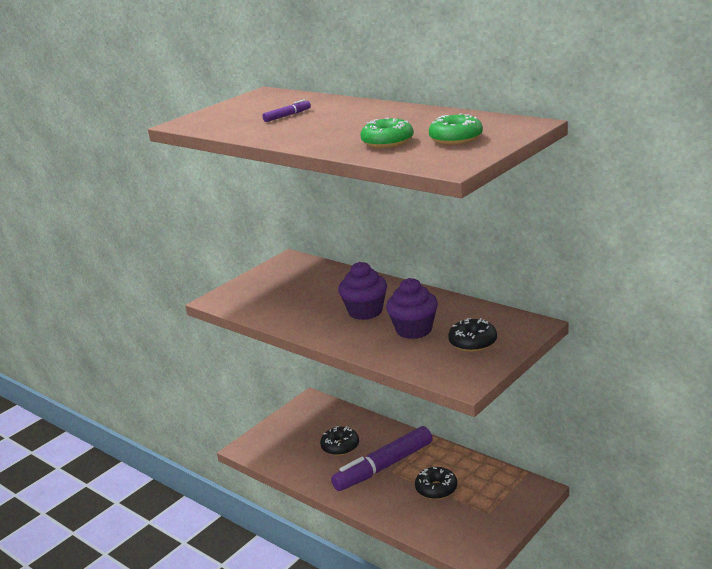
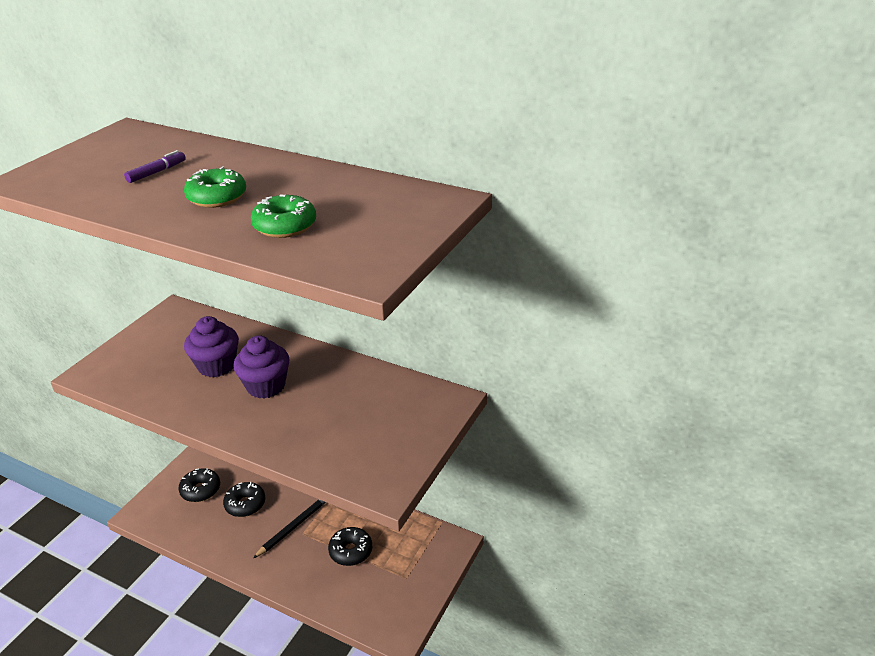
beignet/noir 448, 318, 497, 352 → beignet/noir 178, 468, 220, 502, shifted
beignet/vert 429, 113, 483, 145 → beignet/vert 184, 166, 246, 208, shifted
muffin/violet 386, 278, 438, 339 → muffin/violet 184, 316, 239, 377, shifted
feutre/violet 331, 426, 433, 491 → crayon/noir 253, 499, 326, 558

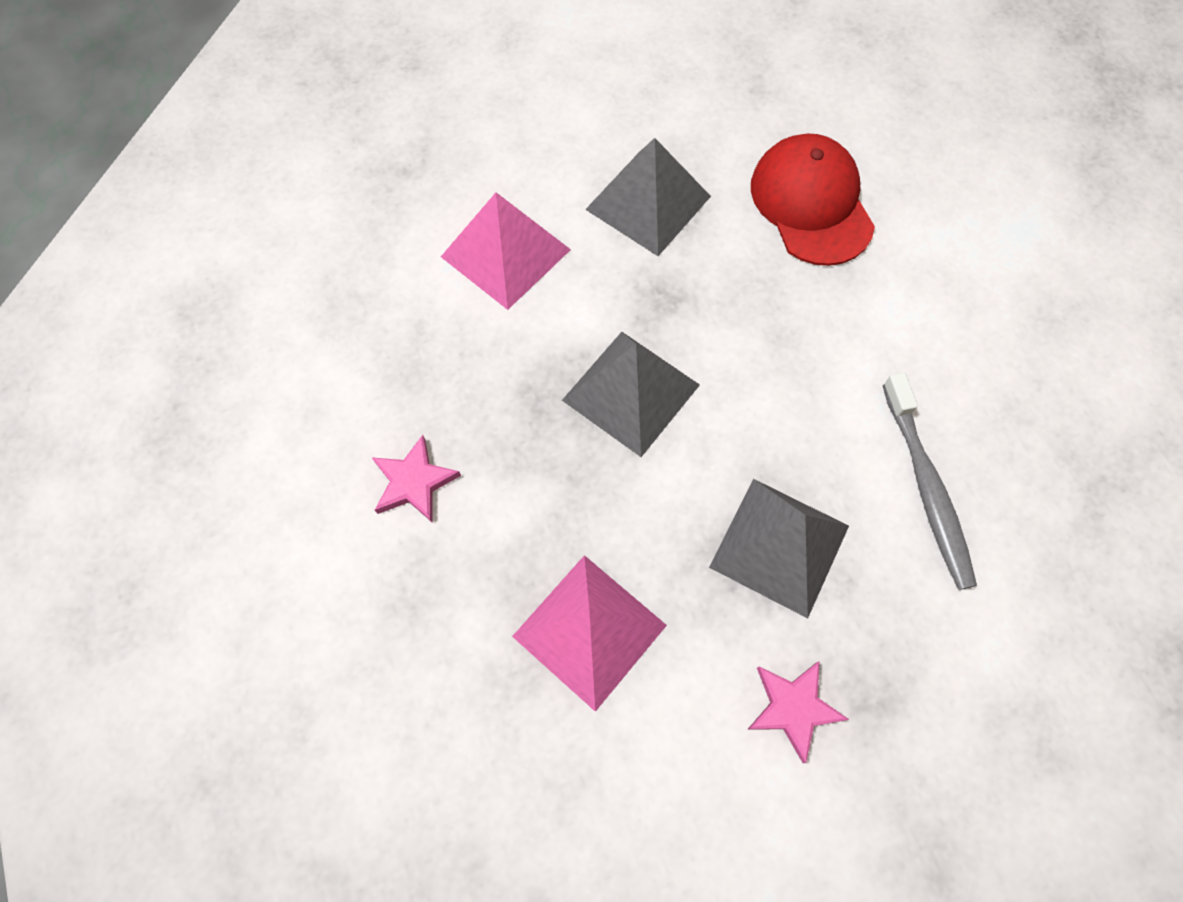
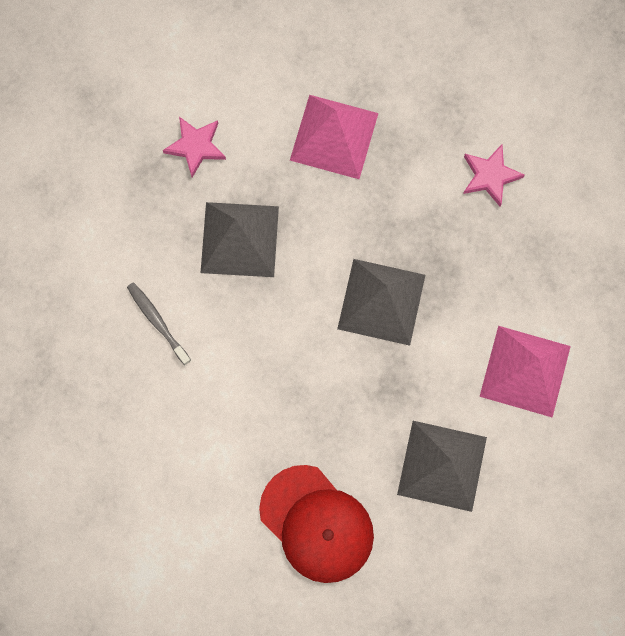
brosse à dents/gris 883, 373, 977, 590 → brosse à dents/gris 127, 282, 191, 365, x0.63

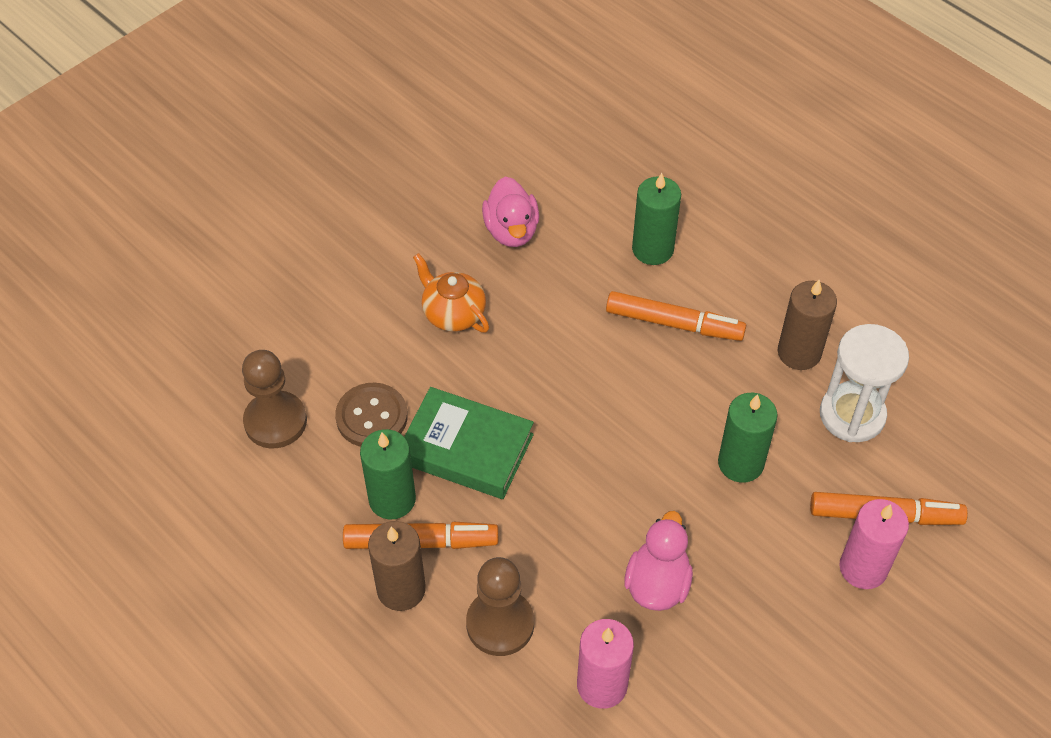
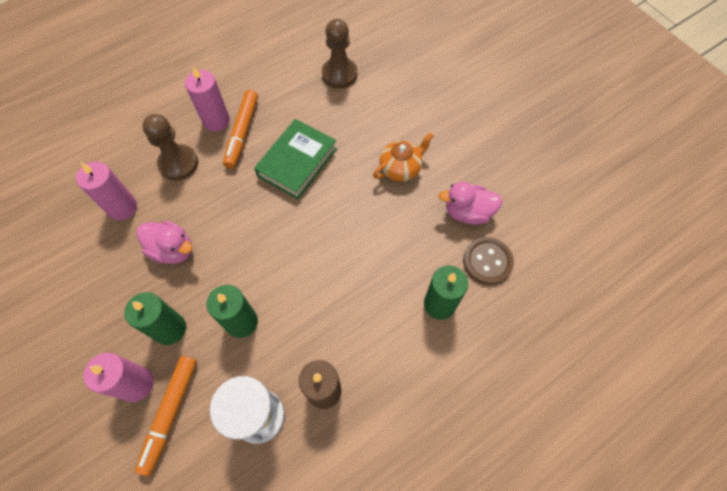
bougie/vert 360, 429, 416, 519 → bougie/vert 124, 292, 186, 345, shifted
bougie/marron 368, 521, 426, 611 → bougie/rose 185, 66, 230, 131
bouton/marron 335, 383, 408, 447 → bouton/marron 463, 237, 514, 285, shifted
feutre/orange 606, 291, 746, 341 → -

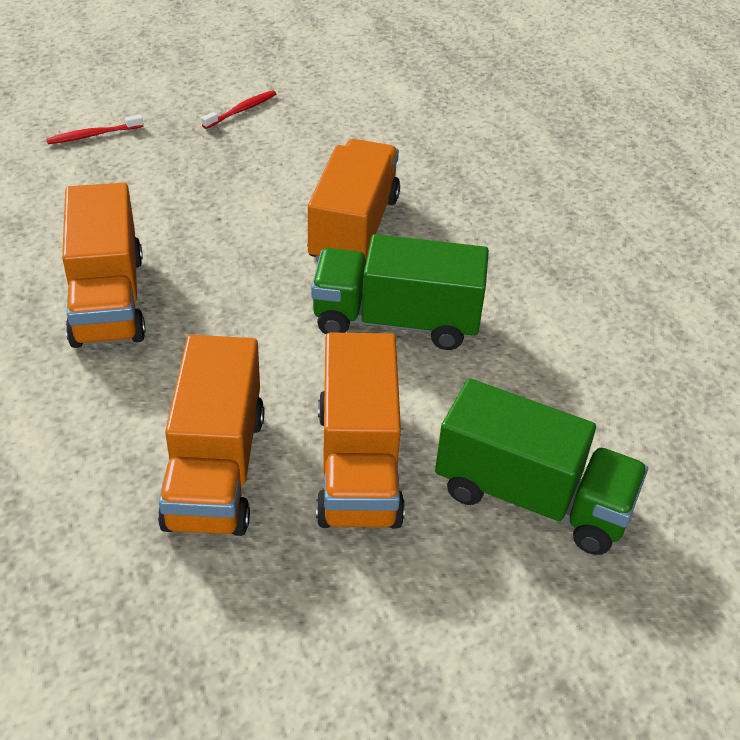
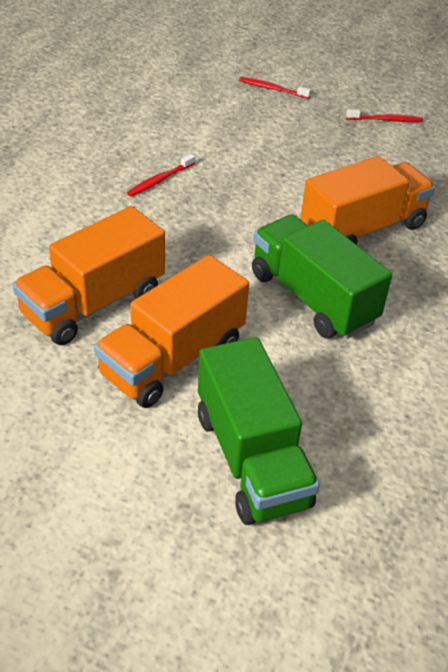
camion/orange 62, 183, 146, 348 → brosse à dents/rouge 127, 154, 195, 197

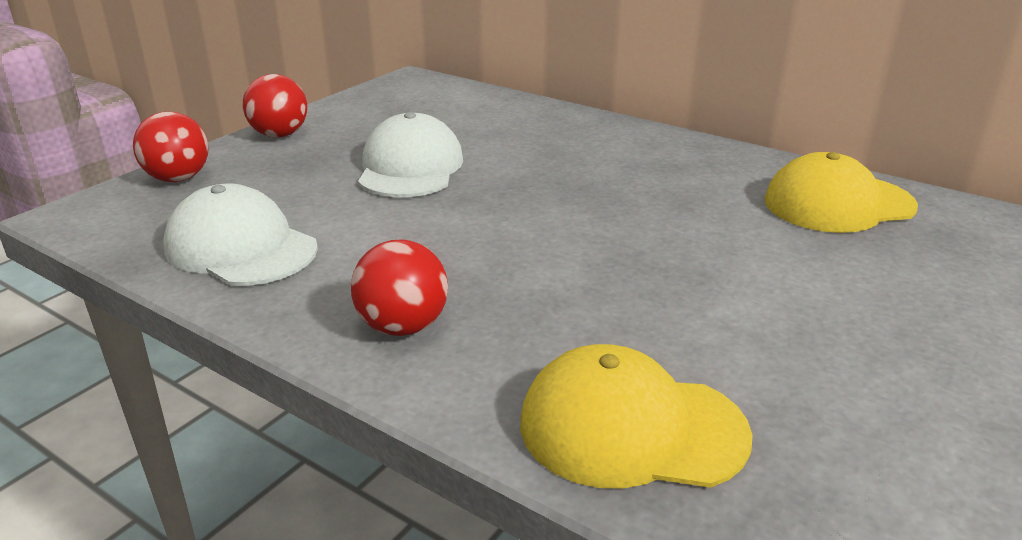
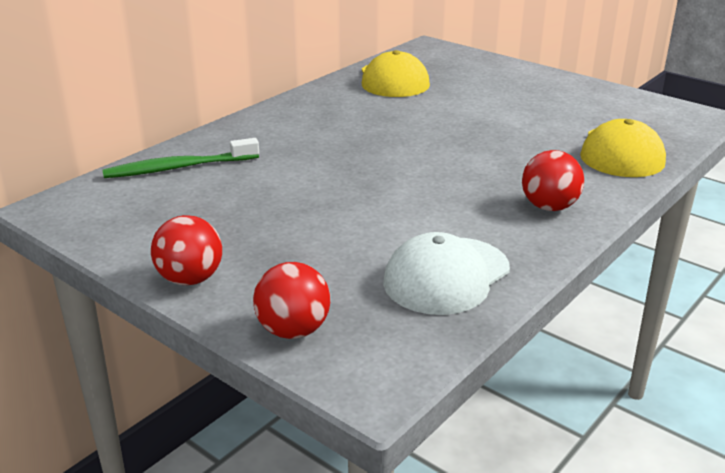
- → brosse à dents/vert 103, 138, 259, 178
casquette/blanc 358, 112, 463, 197 → -

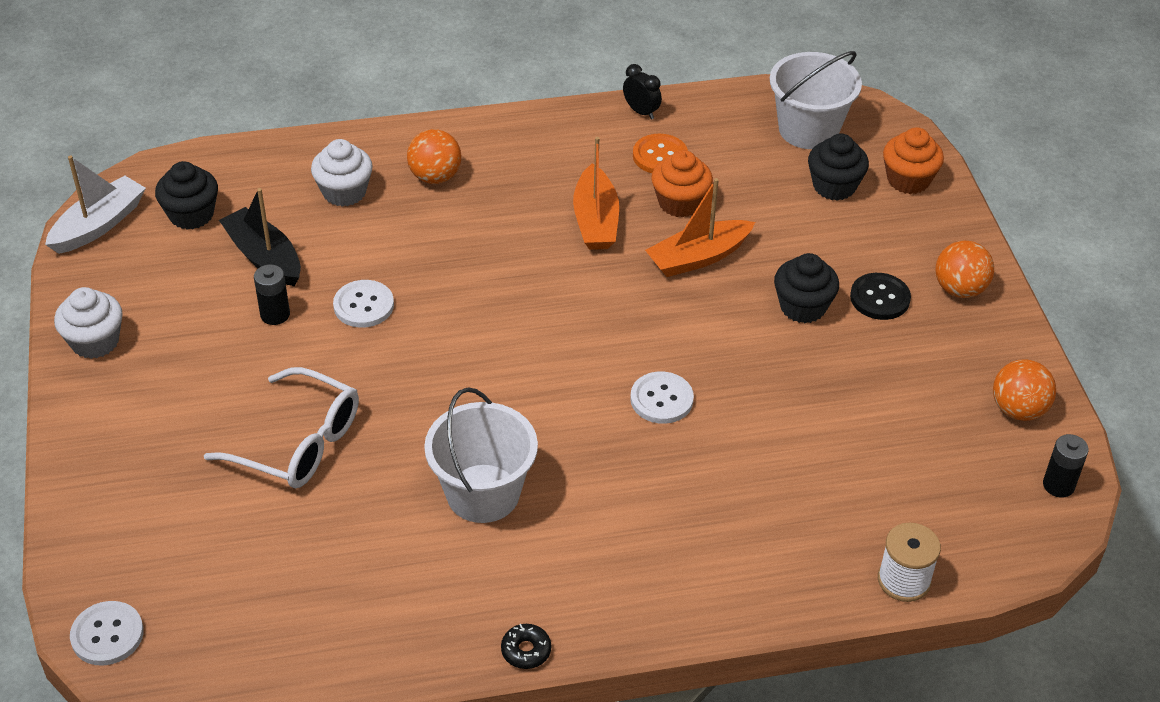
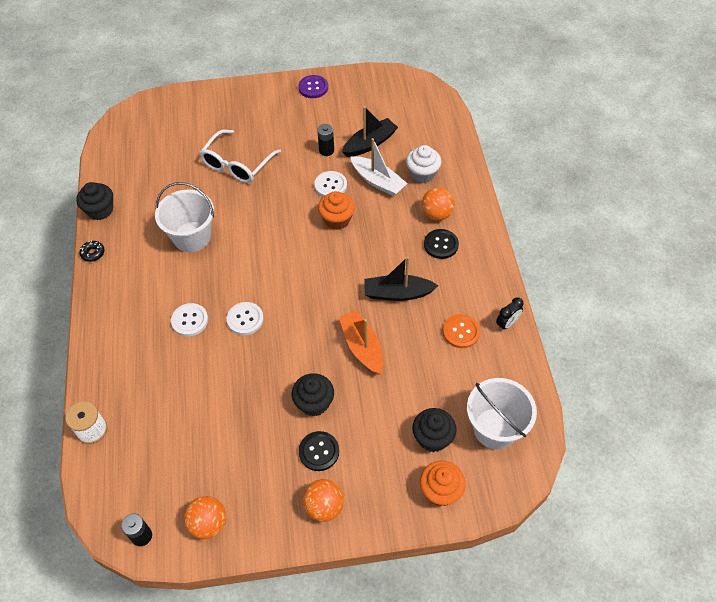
muffin/noir 155, 161, 218, 230 → muffin/noir 76, 182, 113, 220, shifted
bouton/blanc 70, 601, 144, 666 → bouton/blanc 171, 303, 208, 337, shifted
muffin/blanc 54, 287, 123, 359 → bouton/violet 298, 75, 328, 98
muffin/orange 651, 150, 713, 218 → muffin/orange 318, 191, 355, 230, shifted
bateau/blanc 45, 156, 146, 254 → bateau/blanc 351, 138, 407, 196, shifted
bateau/orange 573, 137, 619, 250 → bateau/noir 364, 257, 438, 301
- → bouton/noir 424, 229, 459, 259

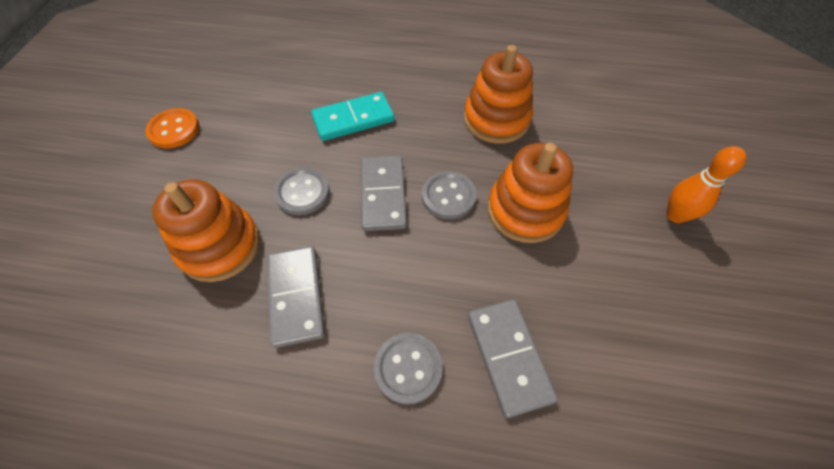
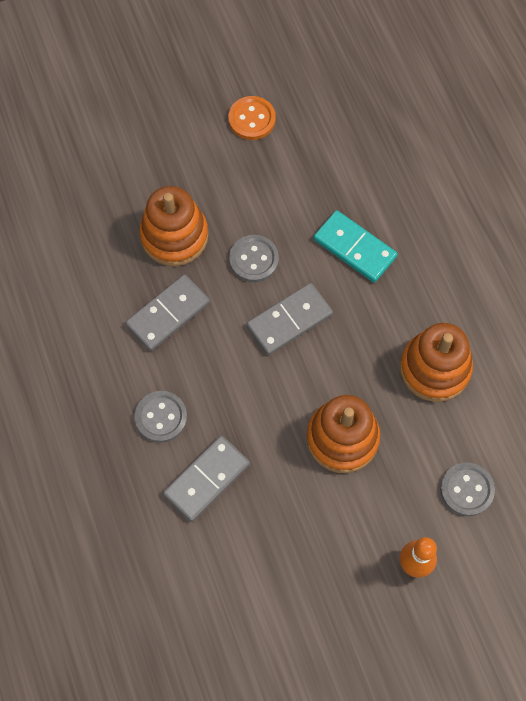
bouton/gris 422, 171, 477, 219 → bouton/gris 440, 462, 495, 516, shifted

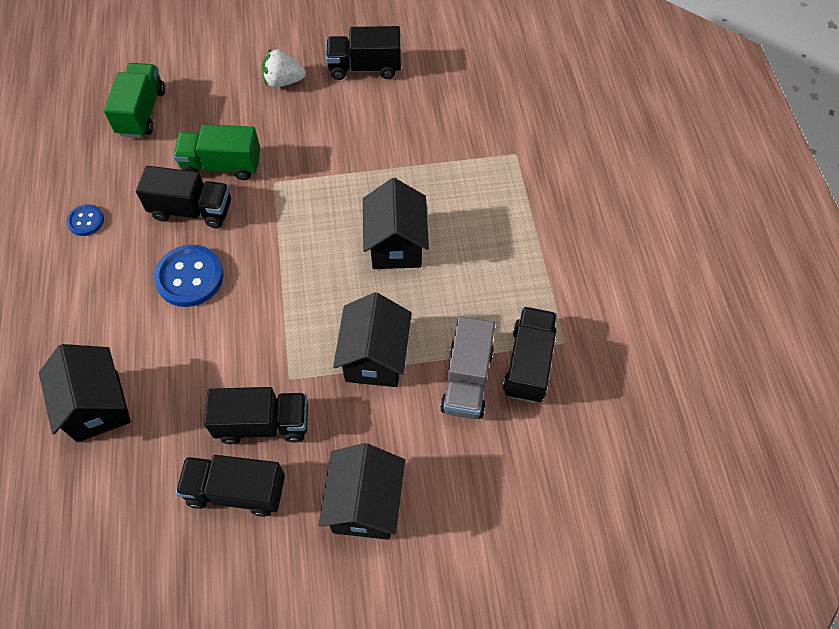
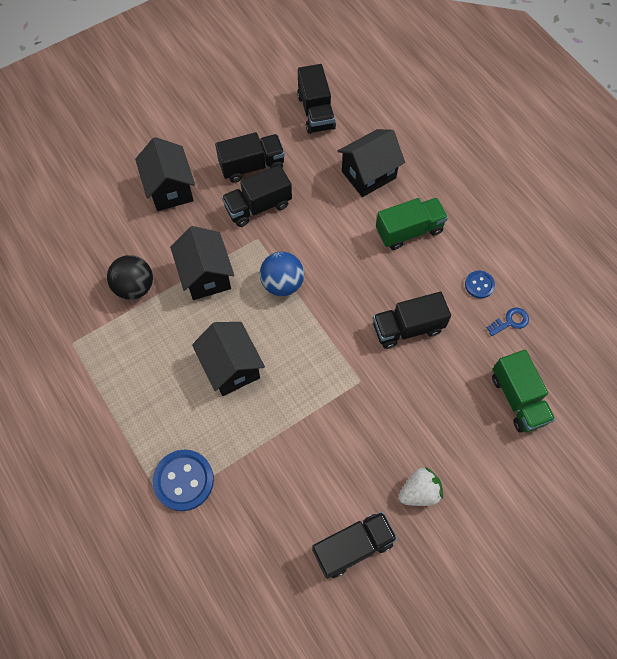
camion/gris 440, 316, 495, 419 → balle/noir 107, 255, 153, 300
bouton/bleu 154, 245, 223, 307 → bouton/bleu 152, 450, 214, 511, shifted
- → balle/bleu 260, 252, 304, 296
camion/noir 503, 307, 557, 403 → camion/noir 297, 64, 336, 134, shifted
maison/noir 39, 344, 131, 442 → maison/noir 338, 129, 405, 197, 75 degrees counterclockwise
camion/vert 173, 124, 261, 180 → camion/vert 376, 198, 448, 250, shifted
- → clé/bleu 487, 308, 529, 336

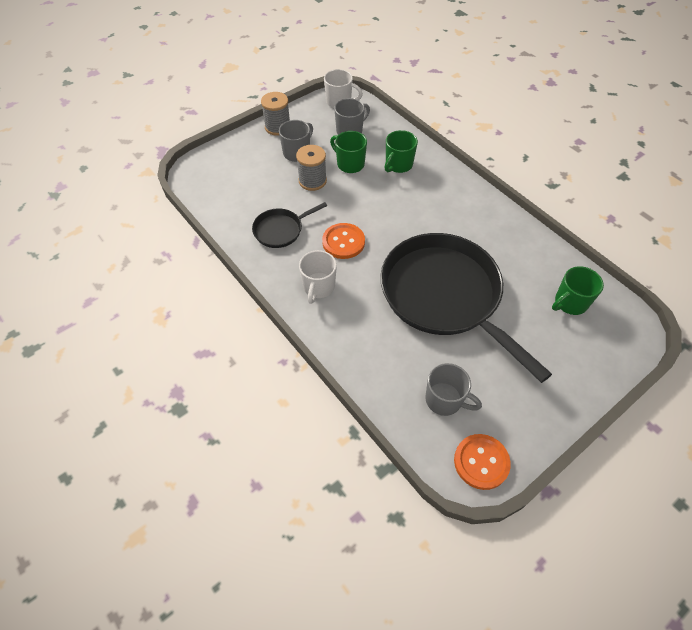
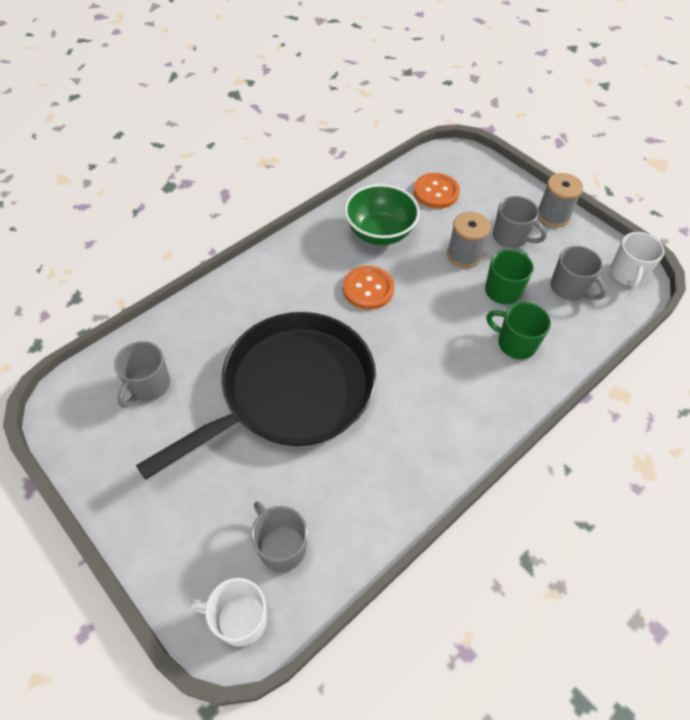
tasse/blanc 299, 250, 337, 304 → tasse/blanc 189, 578, 267, 647, shifted
tasse/vert 552, 266, 604, 315 → tasse/gris 251, 501, 307, 572
poêle/noir 252, 202, 327, 248 → bol/vert 344, 184, 420, 245
bouton/orange 454, 434, 511, 490 → bouton/orange 414, 173, 460, 209, shifted

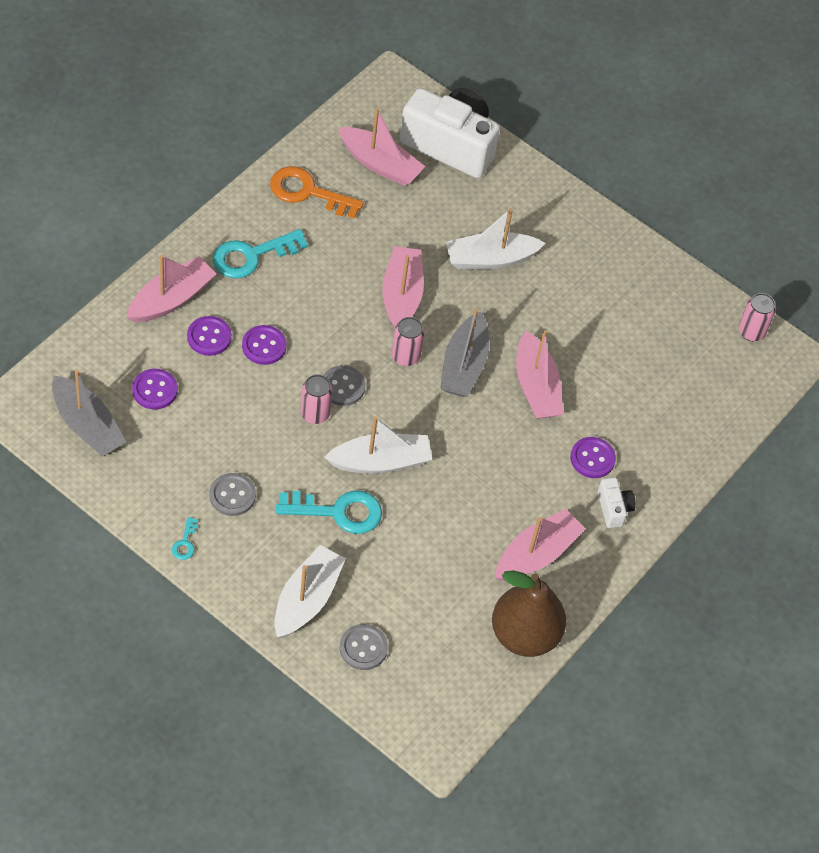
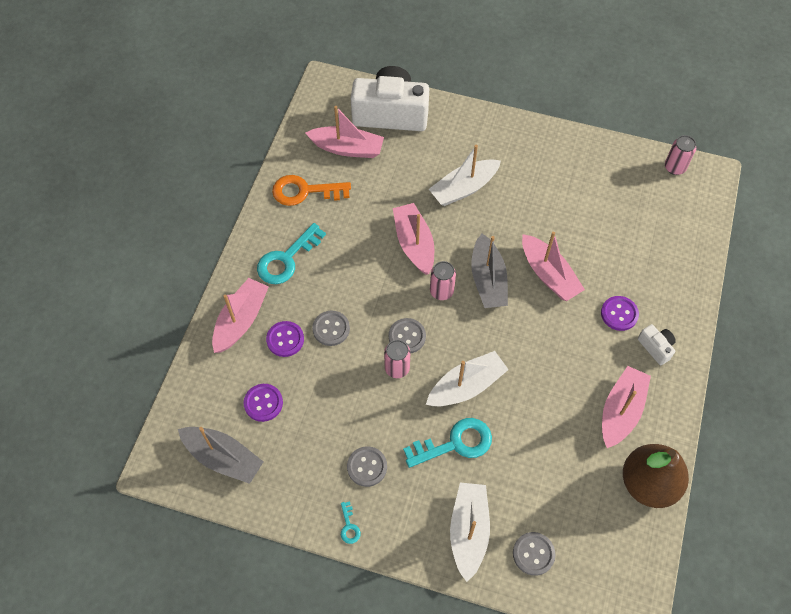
bouton/violet 242, 325, 287, 365 → bouton/gris 312, 311, 350, 346

